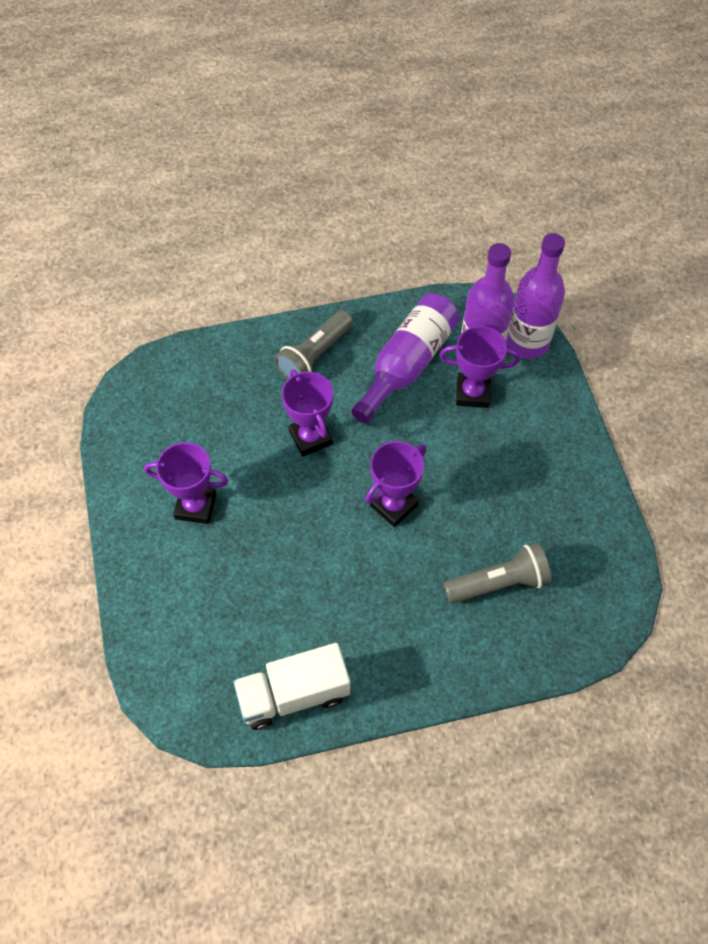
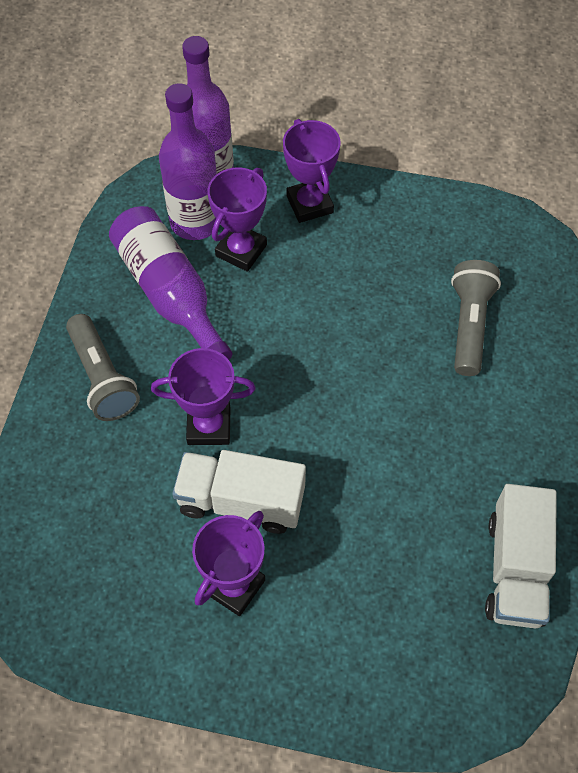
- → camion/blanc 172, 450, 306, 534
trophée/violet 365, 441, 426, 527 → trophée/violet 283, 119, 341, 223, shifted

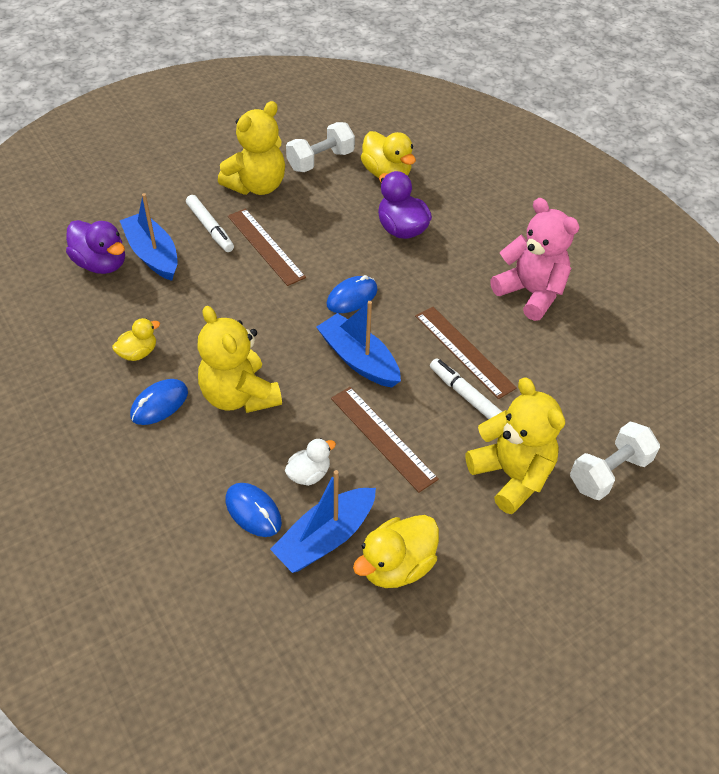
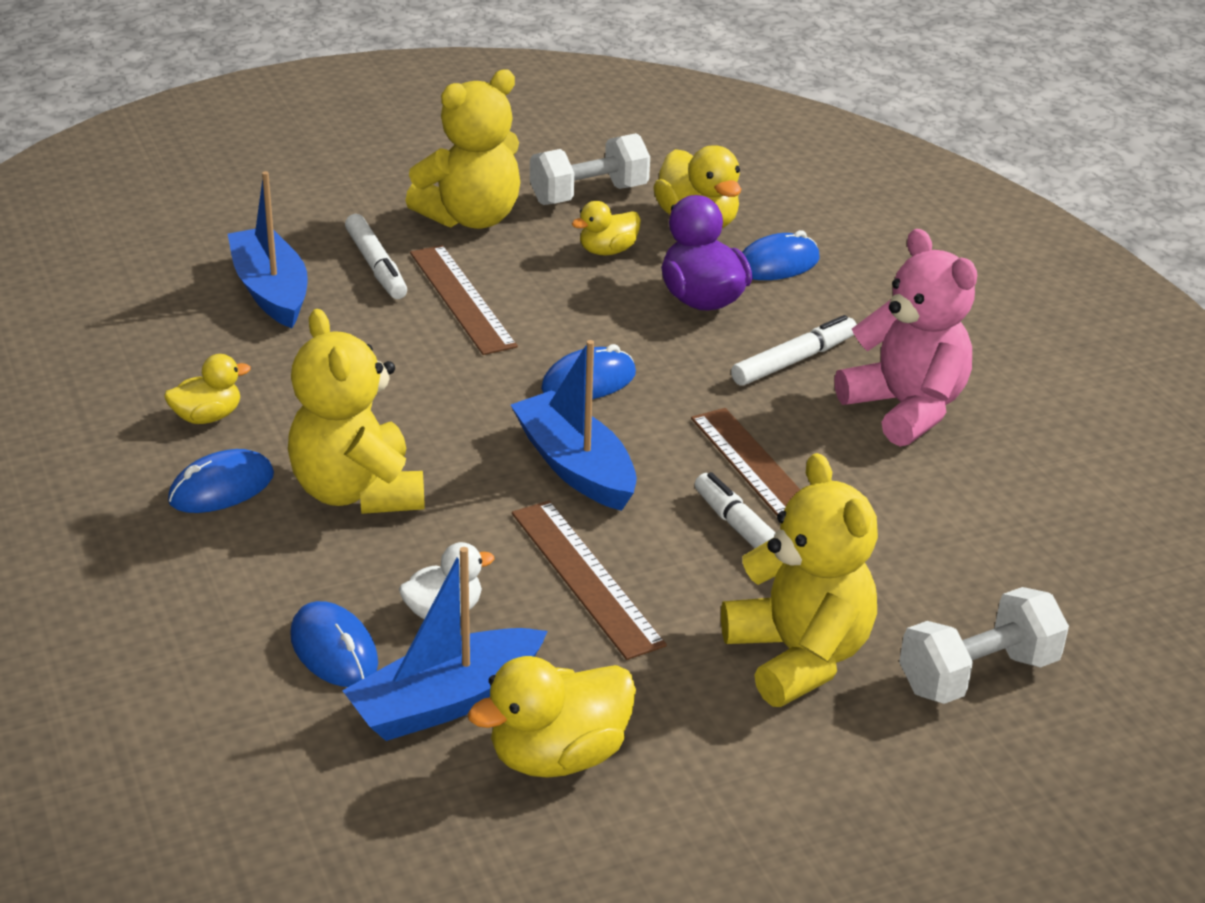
- → canard/jaune 572, 201, 641, 255
- → feutre/blanc 731, 315, 857, 386
- → souris/bleu 742, 230, 820, 280
canard/violet 66, 220, 125, 274 → -

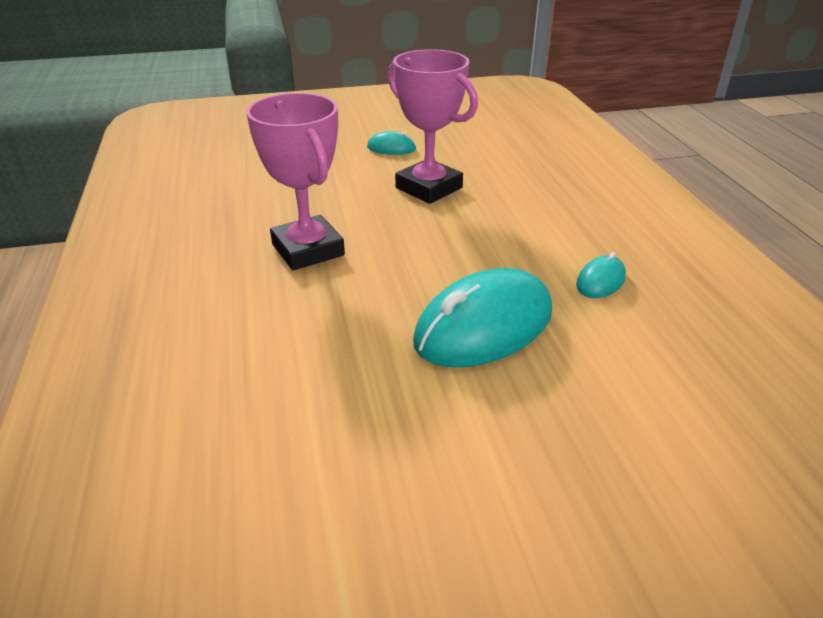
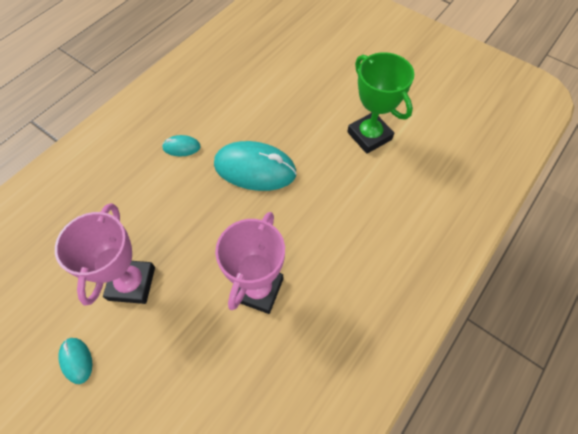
- → trophée/vert 347, 52, 414, 154

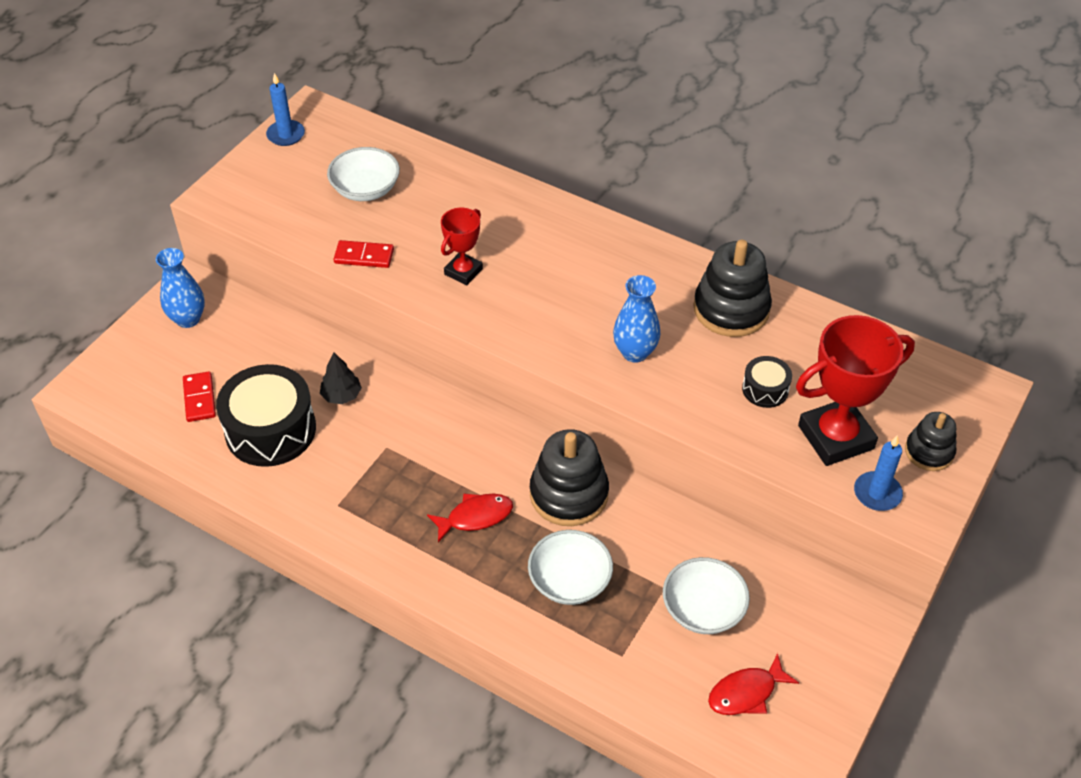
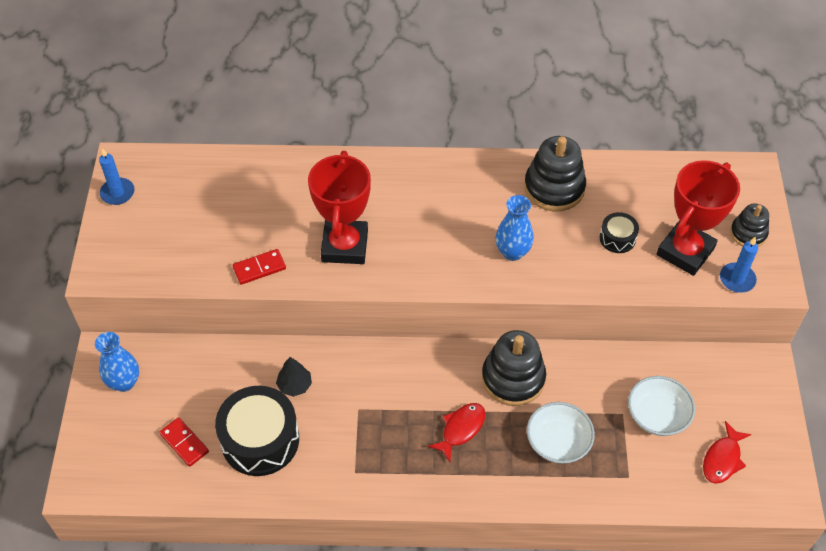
trophée/rouge 441, 208, 483, 285 → trophée/rouge 308, 151, 371, 264, x1.80
bol/blanc 327, 147, 400, 201 → -

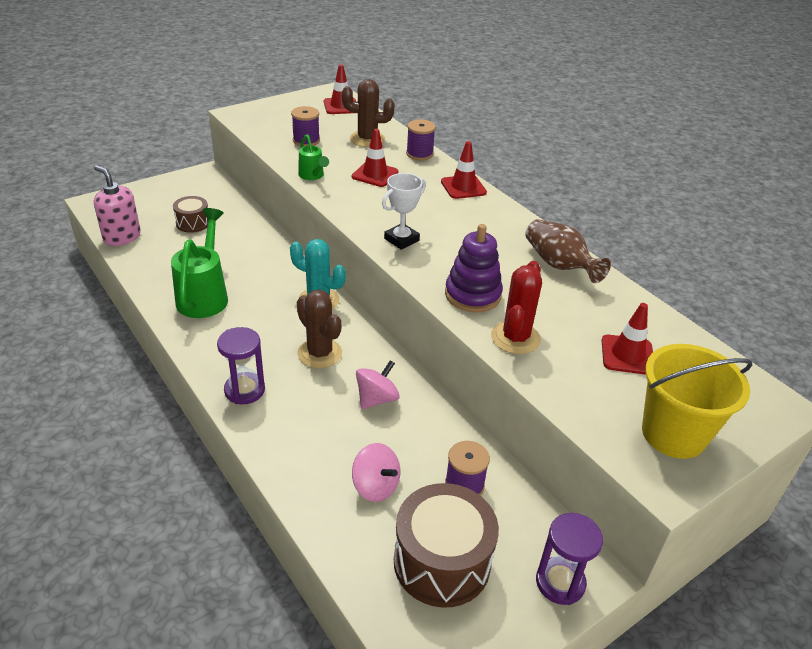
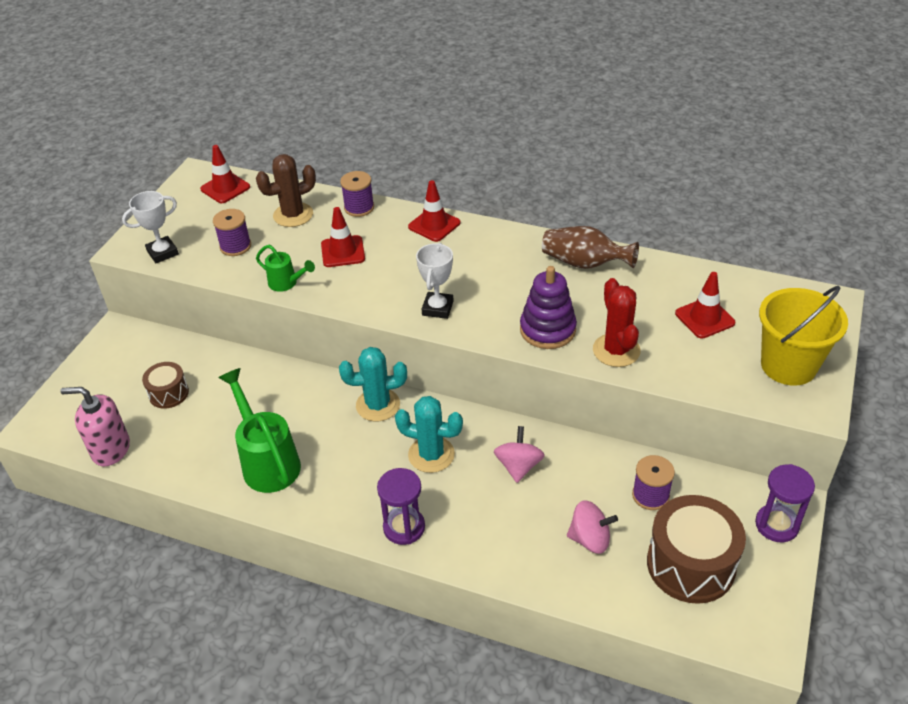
- → trophée/blanc 122, 191, 179, 264
cactus/marron 297, 289, 342, 368 → cactus/turquoise 395, 396, 463, 473

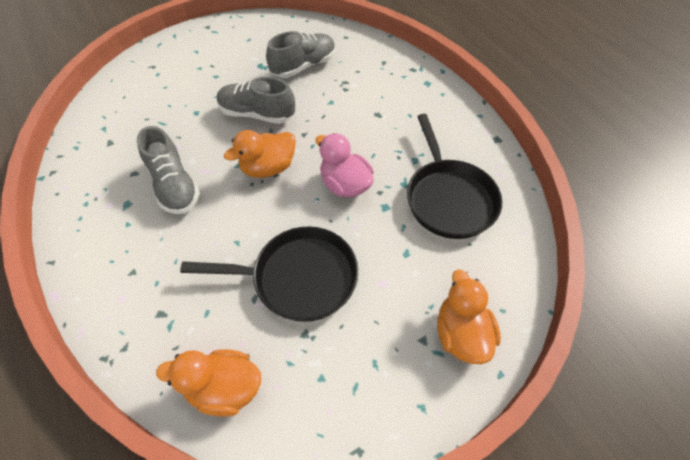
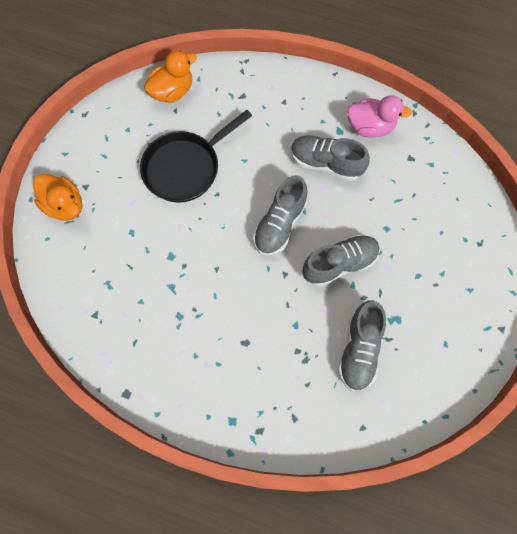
canard/orange 224, 130, 296, 178 → chaussure/gris 253, 175, 307, 255
canard/rose 316, 133, 374, 197 → canard/rose 347, 95, 412, 138, shifted
poêle/noir 407, 114, 502, 239 → -

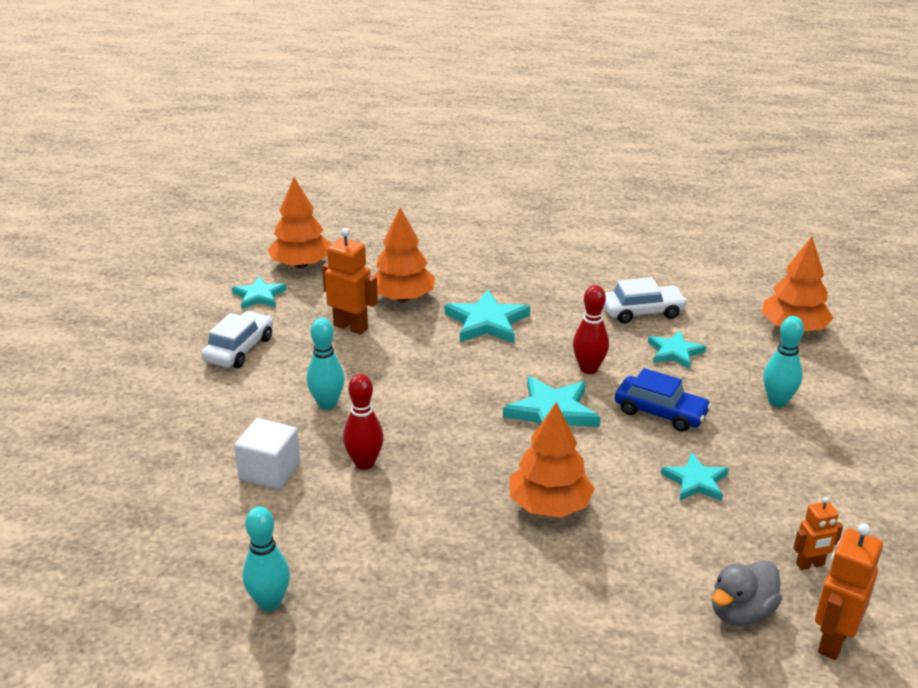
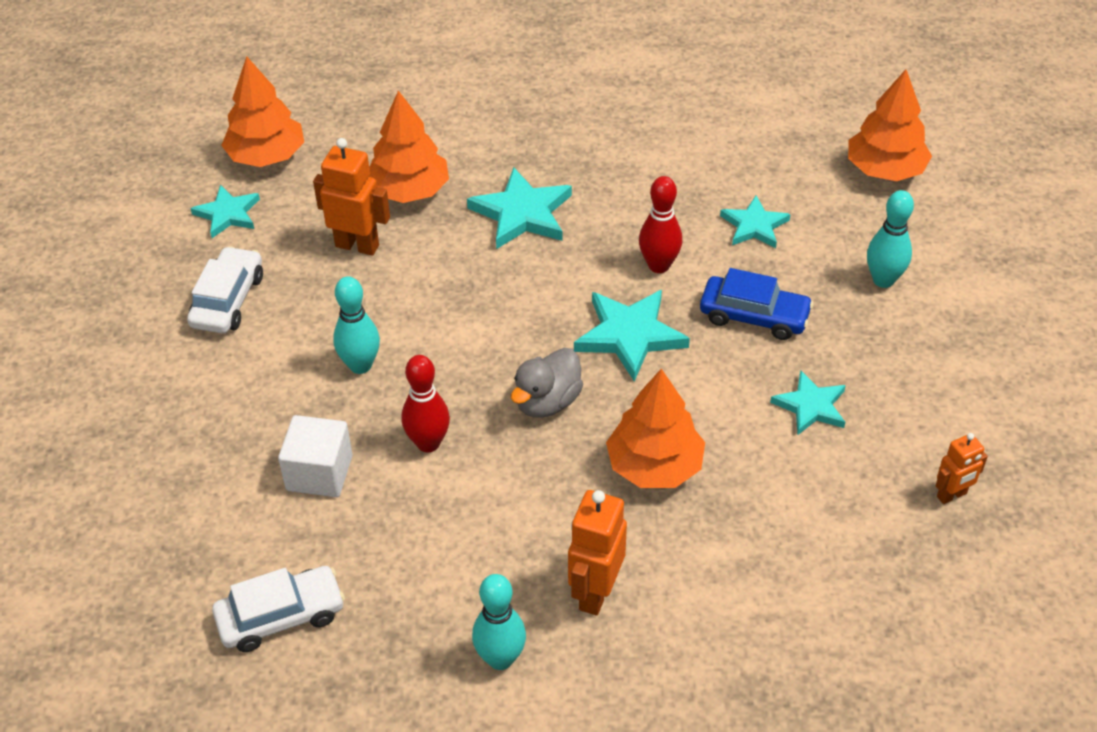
voiture/blanc 604, 277, 687, 324 → voiture/blanc 212, 566, 345, 652, shifted
quille/turquoise 243, 507, 290, 611 → quille/turquoise 472, 574, 526, 670, shifted
canard/gris 712, 560, 782, 626 → canard/gris 511, 348, 583, 418, shifted
robot/orange 815, 524, 883, 660 → robot/orange 568, 490, 627, 615, shifted

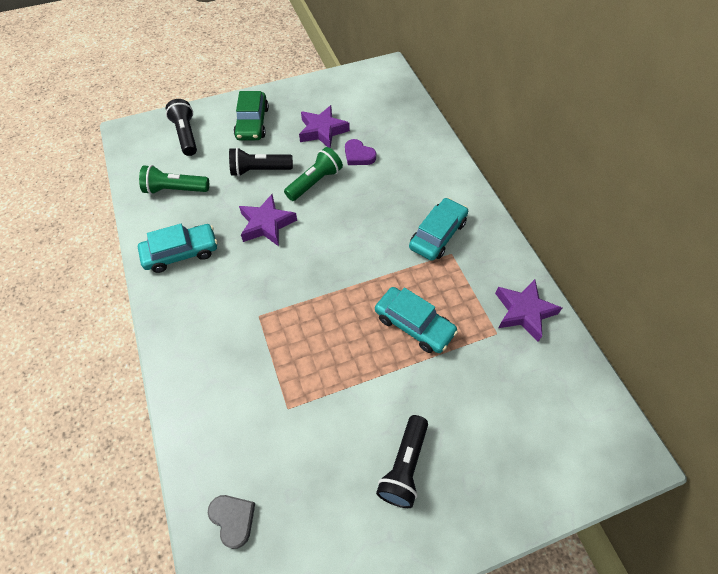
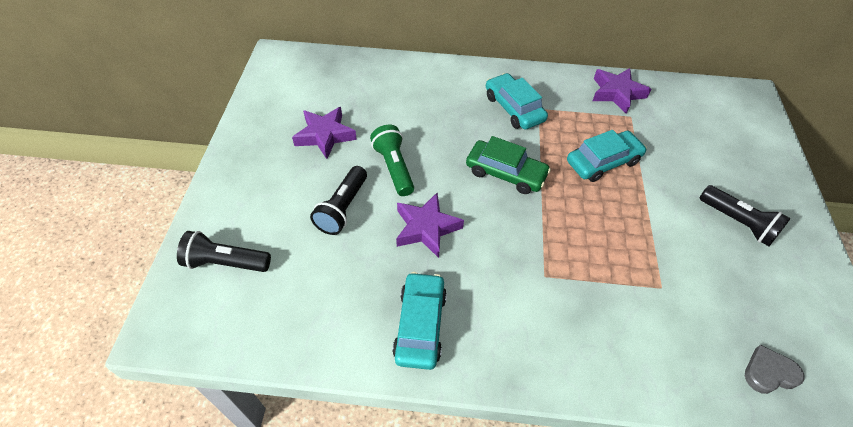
voiture/vert 234, 91, 269, 140 → voiture/vert 466, 136, 551, 194, shifted
lampe de poche/vert 139, 165, 209, 195 → -
cœur/violet 345, 139, 376, 165 → -

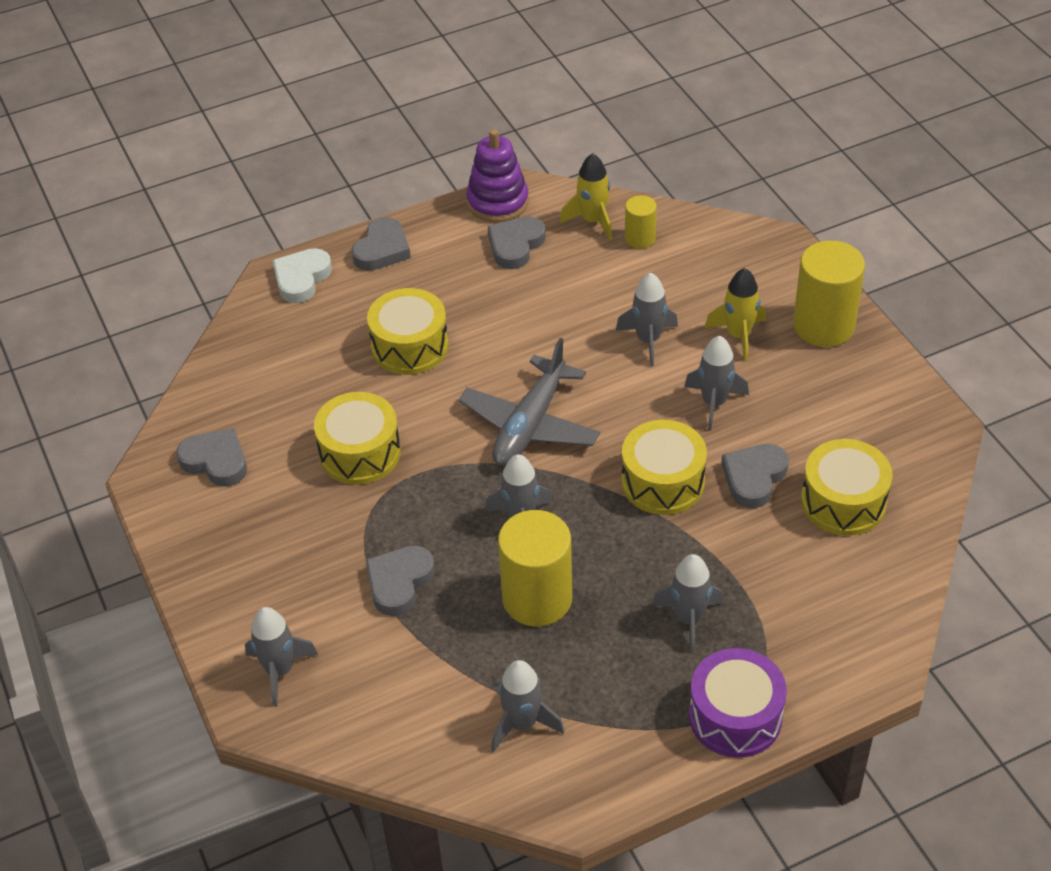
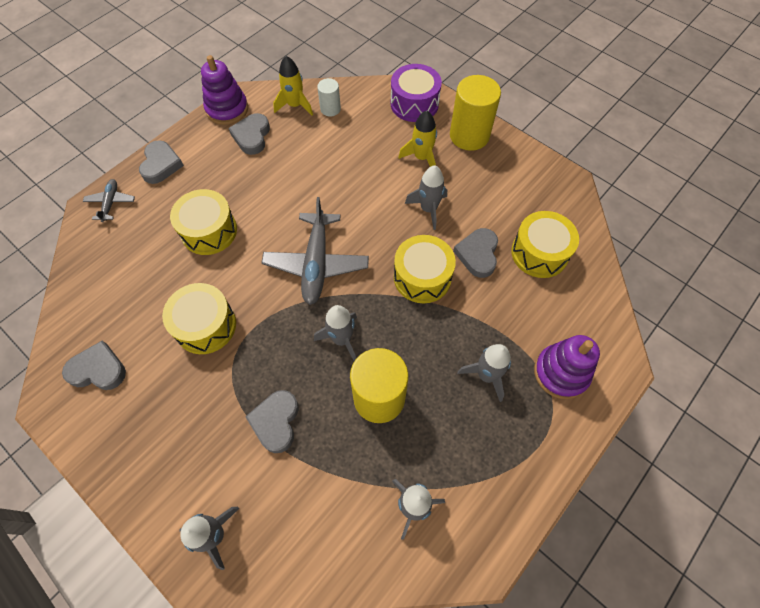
cœur/blanc 272, 248, 332, 303 → avion/gris 83, 179, 135, 222
cylindre/jaune 625, 195, 657, 248 → cylindre/blanc 317, 78, 341, 117
tambour/violet 689, 648, 787, 758 → tambour/violet 391, 64, 442, 122, shifted
- → jouet à empiler/violet 534, 335, 600, 399
fusée/gris 616, 272, 678, 366 → -

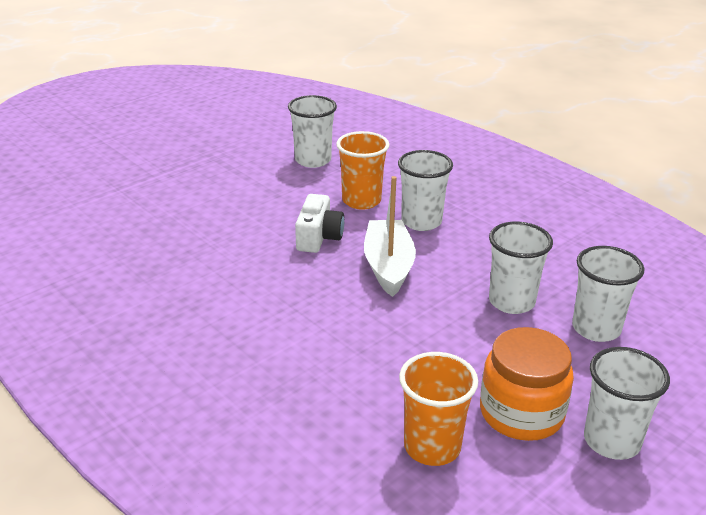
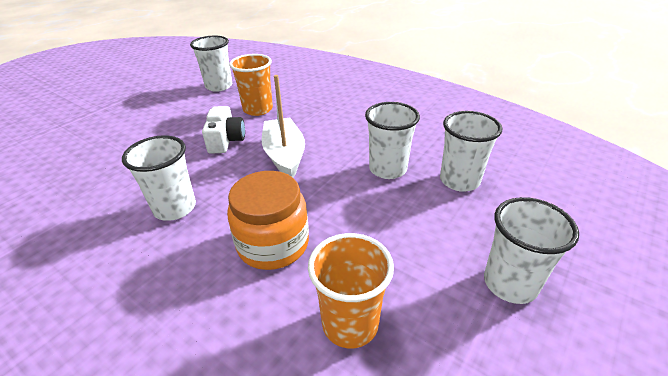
gobelet/blanc 398, 150, 453, 231 → gobelet/blanc 122, 135, 196, 221, shifted
bocal/orange 480, 327, 574, 441 → bocal/orange 227, 171, 309, 270, shifted

